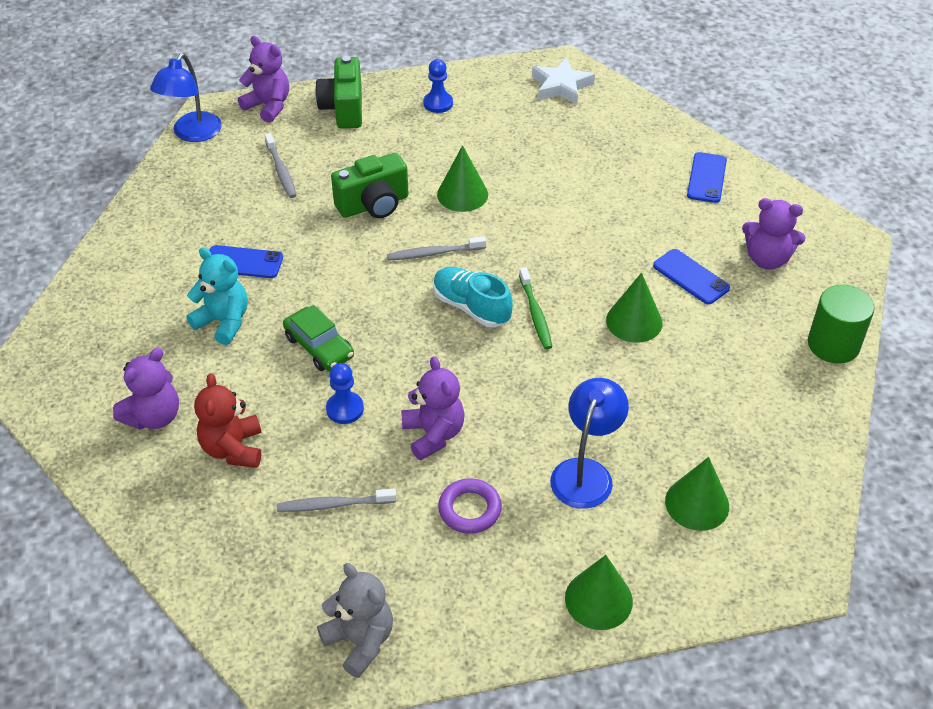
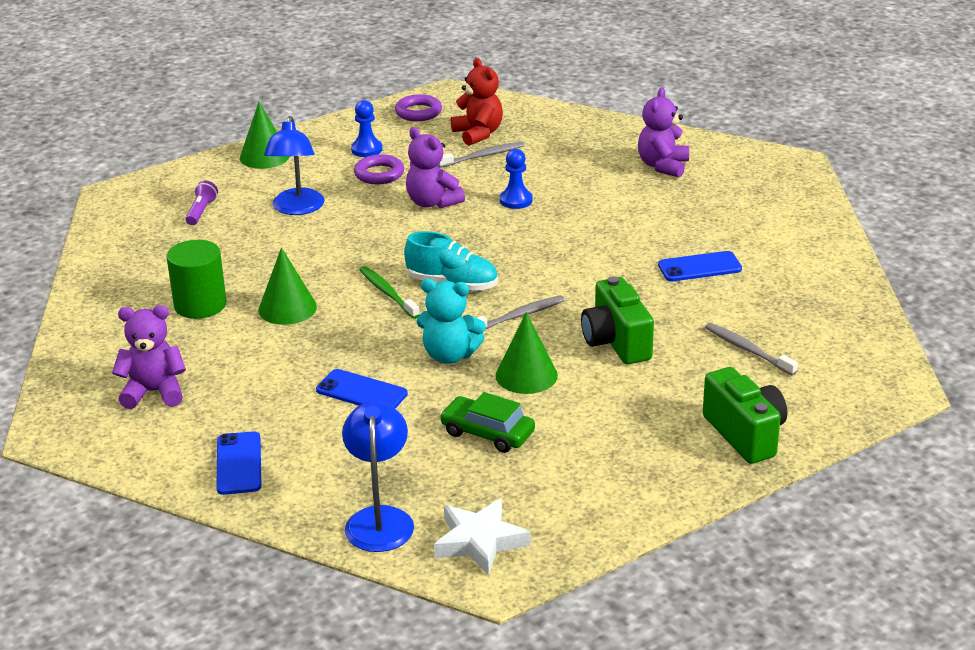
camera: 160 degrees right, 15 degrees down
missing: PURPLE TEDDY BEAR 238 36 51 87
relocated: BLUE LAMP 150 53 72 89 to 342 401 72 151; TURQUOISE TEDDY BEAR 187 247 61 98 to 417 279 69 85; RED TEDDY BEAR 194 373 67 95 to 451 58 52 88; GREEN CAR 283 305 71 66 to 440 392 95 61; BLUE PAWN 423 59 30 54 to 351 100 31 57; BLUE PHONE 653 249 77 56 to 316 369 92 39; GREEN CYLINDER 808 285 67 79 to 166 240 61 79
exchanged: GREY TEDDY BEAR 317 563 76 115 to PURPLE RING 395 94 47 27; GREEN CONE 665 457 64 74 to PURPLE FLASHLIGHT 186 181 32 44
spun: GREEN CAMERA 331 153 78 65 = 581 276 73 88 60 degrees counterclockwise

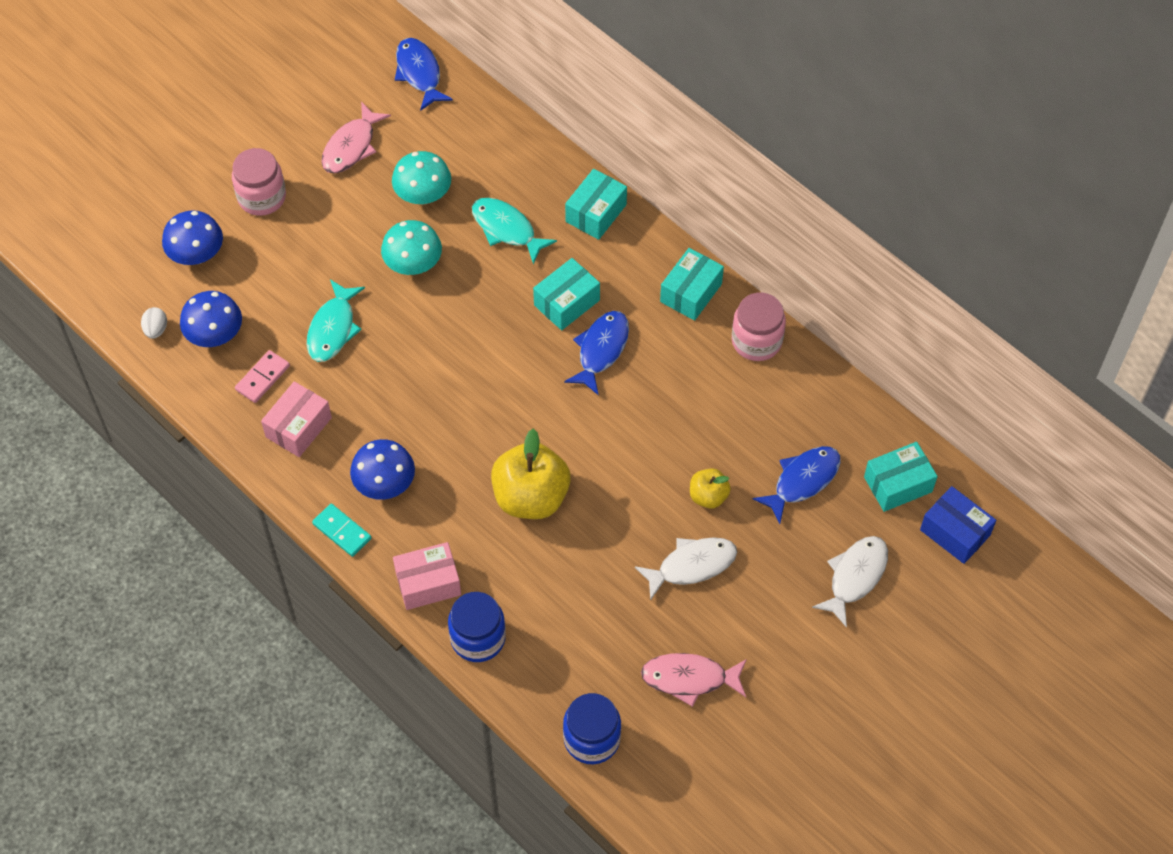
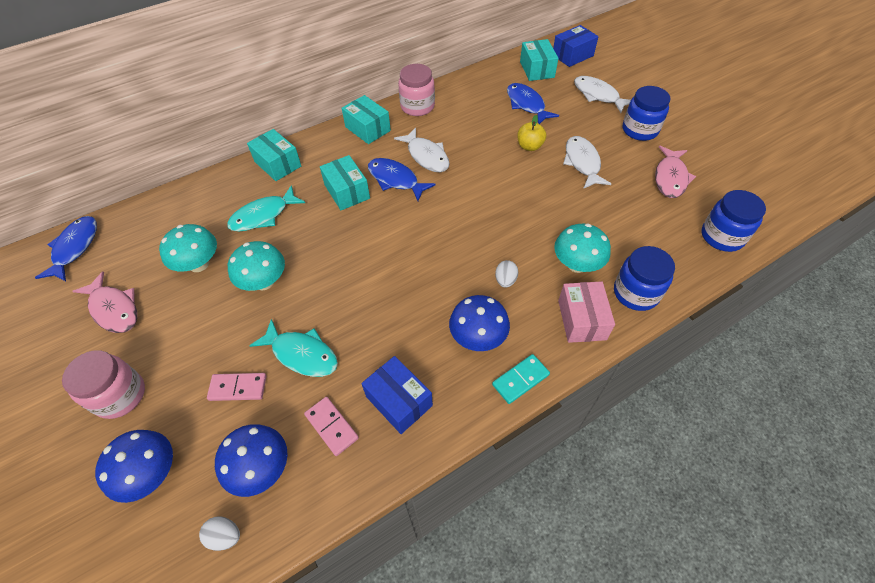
camera: 75 degrees left, 5 degrees down
missing: YELLOW APPLE 491 429 80 90
appeared: PINK DOMINO 207 373 59 28; WHITE FISH 394 128 56 44; WHITE EGG 495 260 23 28; TURQUOISE MUSHROOM 554 224 57 49; BLUE JAR 623 86 48 55
colour: PINK BOX 261 381 71 76 to BLUE BOX 361 356 72 78
spun: BLUE FISH 395 38 58 73 = 35 216 62 65 105 degrees clockwise

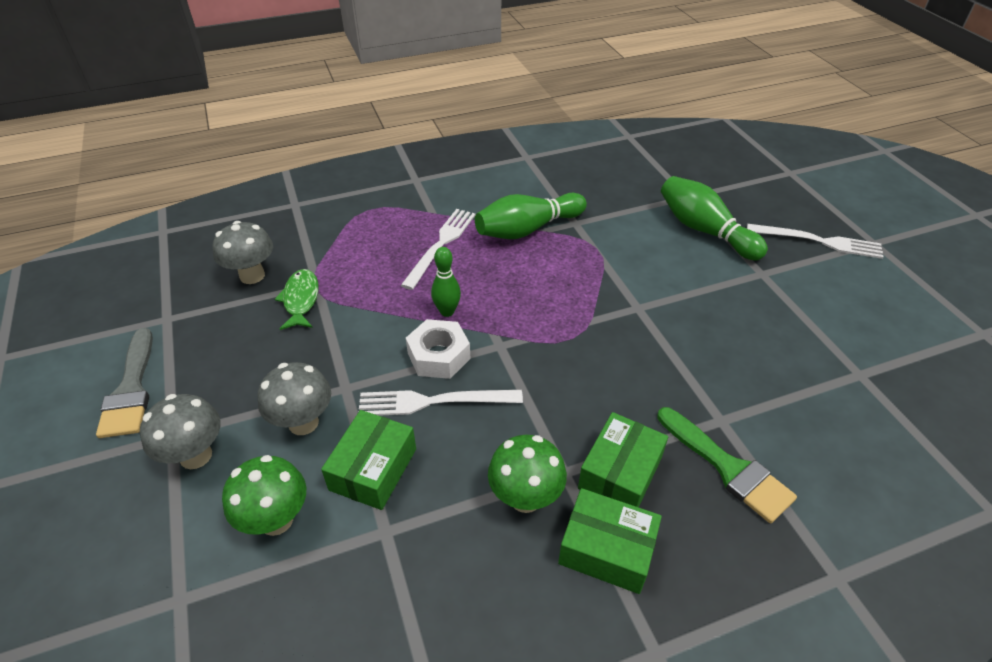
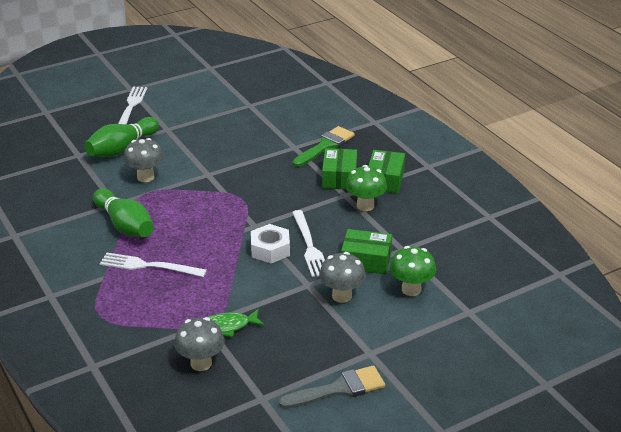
camera: 100 degrees left, 10 degrees down
missing: GREEN BOWLING PIN 431 247 30 70
relocated: GREY MUSHROOM 140 394 81 75 to 123 138 41 44
spun: GREEN BOX 578 412 90 95 = 322 148 35 41 75 degrees clockwise

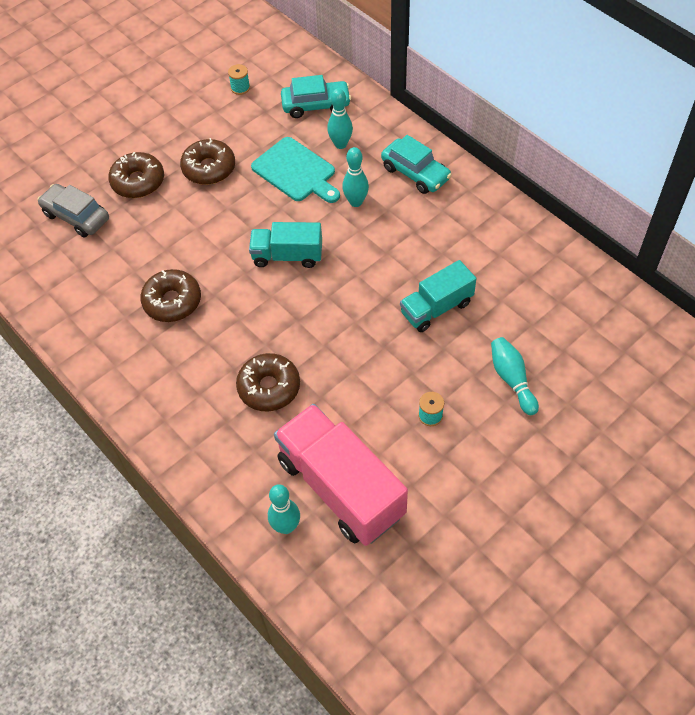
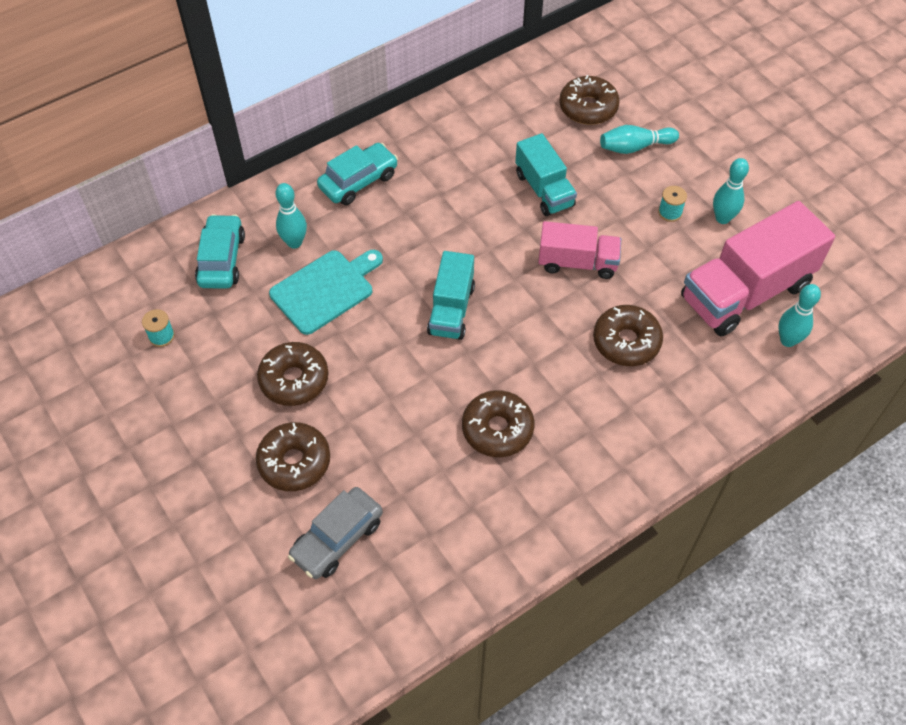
camera: 85 degrees left, 0 degrees up
appeared: PINK TRUCK 538 221 83 58; BROWN DONUT 559 75 61 50
relocated: TURQUOISE BOWLING PIN 342 147 27 60 to 713 158 36 66

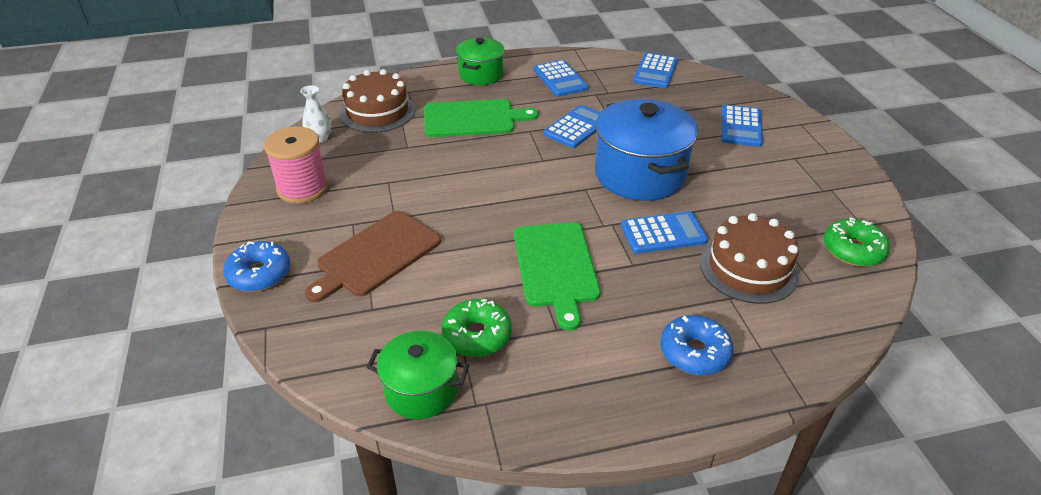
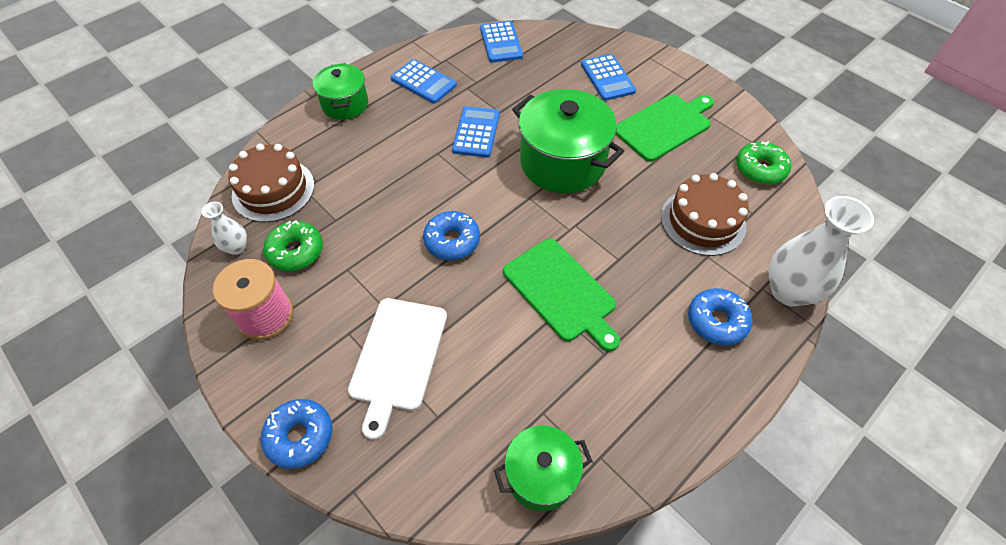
camera: 30 degrees left, 15 degrees up
missing: BLUE CALCULATOR 621 211 87 43
appeared: BLUE DONUT 423 211 57 49; WHITE VASE 769 196 105 111
relocated: GREEN CUTTING BOARD 424 99 114 38 to 616 94 98 68; GREEN DONUT 442 299 70 58 to 263 220 60 51
colour: BROWN CUTTING BOARD 305 211 136 91 to WHITE CUTTING BOARD 348 298 99 142; BLUE POT 595 99 103 102 to GREEN POT 512 89 112 104

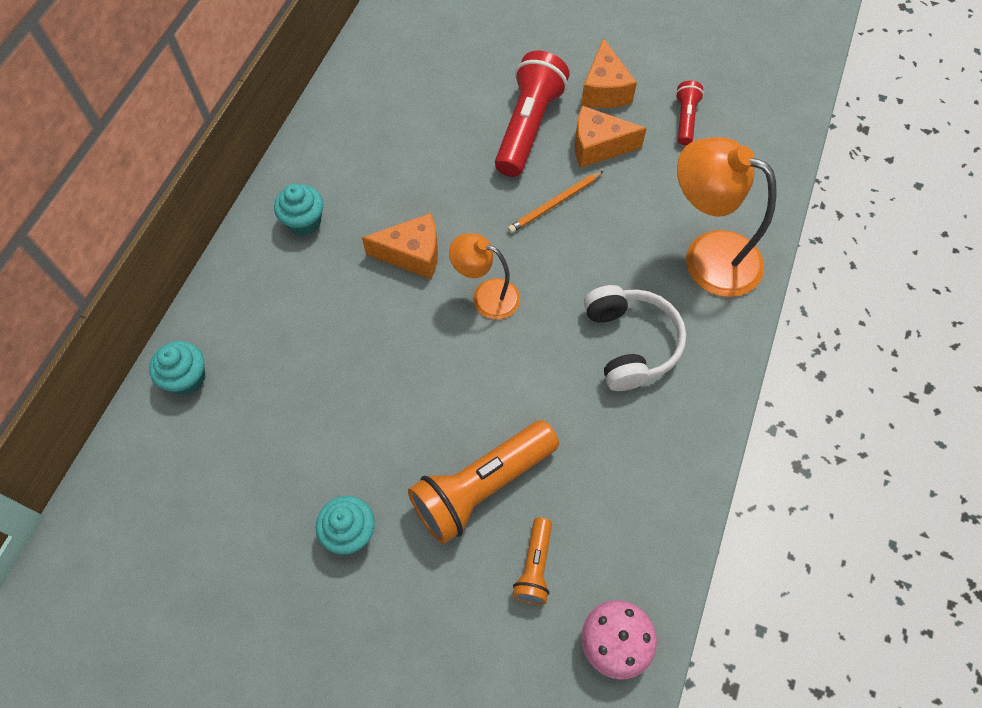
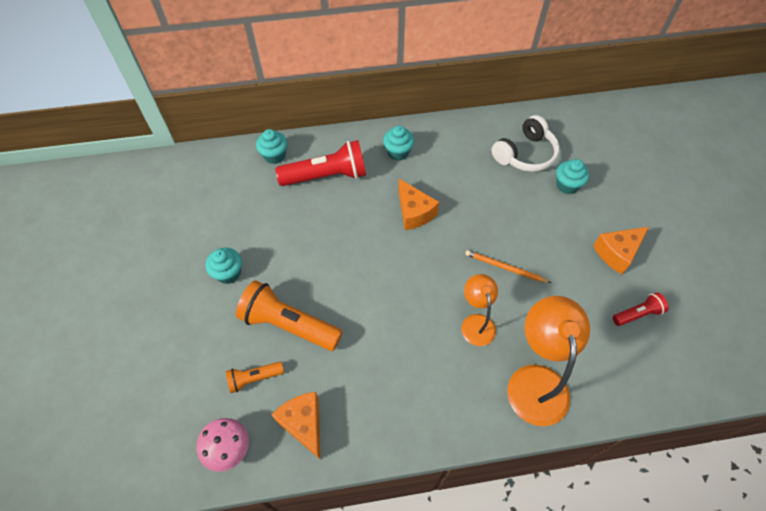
camera: 60 degrees right, 5 degrees down
appeared: TURQUOISE CUPCAKE 556 159 33 35
relocated: ORANGE LAMP 449 233 71 86 to 461 274 37 72; RED FLASHLIGHT 495 51 75 126 to 275 140 91 46; ORANGE CHEESE 575 106 72 62 to 272 392 48 67; WHITE HEADPHONES 584 285 102 106 to 491 115 69 57

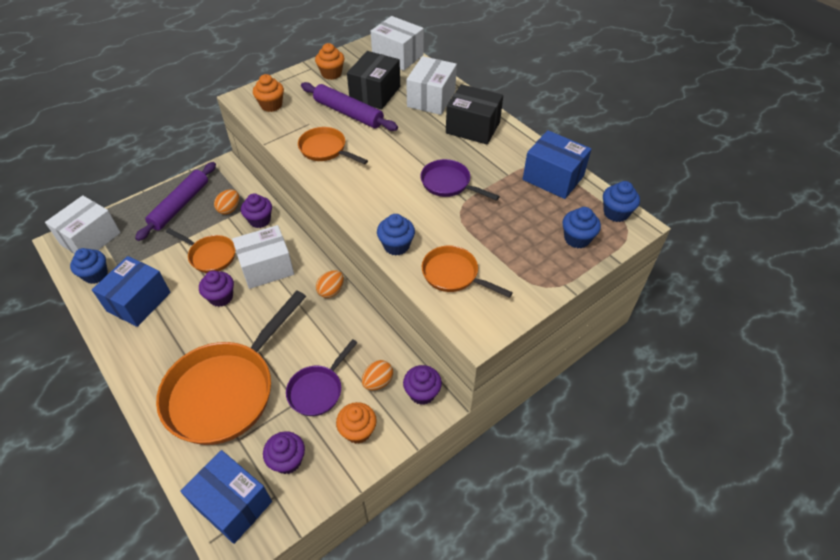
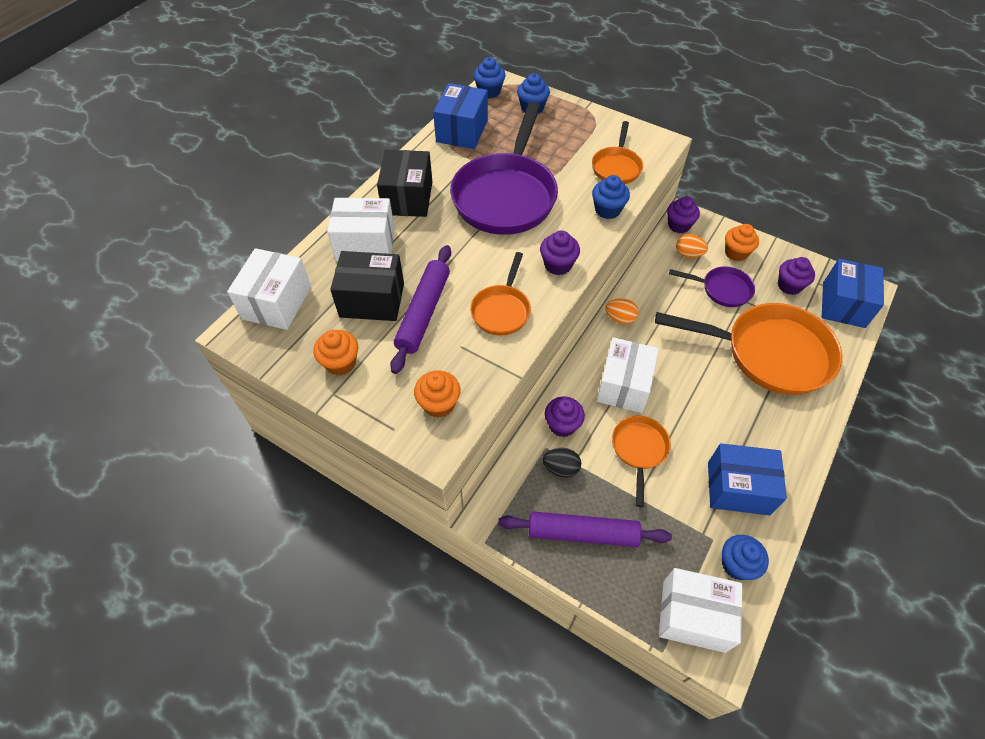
camera: 110 degrees left, 5 degrees up
relocated: PURPLE CUPCAKE 199 271 35 36 to 540 230 40 45
colour: ORANGE EGG 214 189 25 25 to BLACK EGG 543 448 38 30
spun: WHITE BOX 232 225 62 64 = 596 337 63 76 60 degrees clockwise
size: PURPLE PAN 421 159 79 42 = 450 102 108 133 x2.00

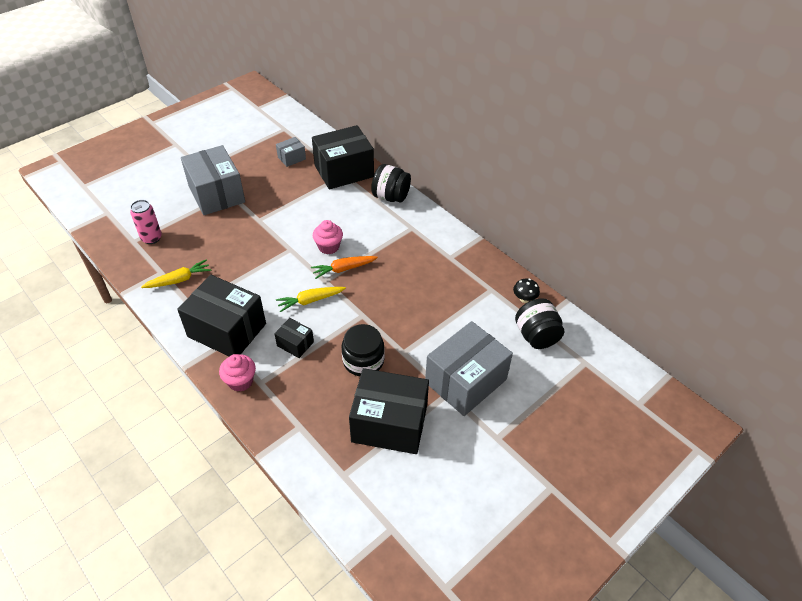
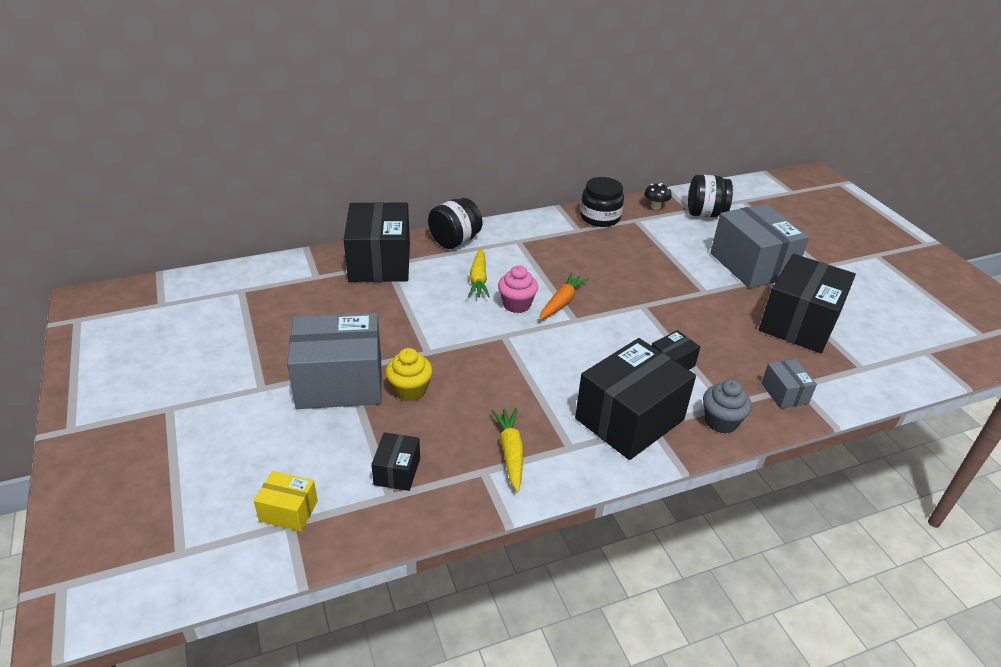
camera: 70 degrees left, 10 degrees down
appeared: YELLOW BOX 254 471 64 60; YELLOW CUPCAKE 385 348 48 54
relocated: GREY BOX 276 137 30 30 to 761 359 56 50; YELLOW CARROT 276 287 70 25 to 468 248 22 50; BLACK JAR 342 324 43 52 to 580 177 44 50
exchanged: PINK CAN 130 200 32 44 to BLACK BOX 371 432 49 59
colour: PINK CUPCAKE 219 354 37 38 to GREY CUPCAKE 703 380 49 54
spun: ORANGE CARROT 311 256 67 23 = 539 272 50 48 150 degrees counterclockwise

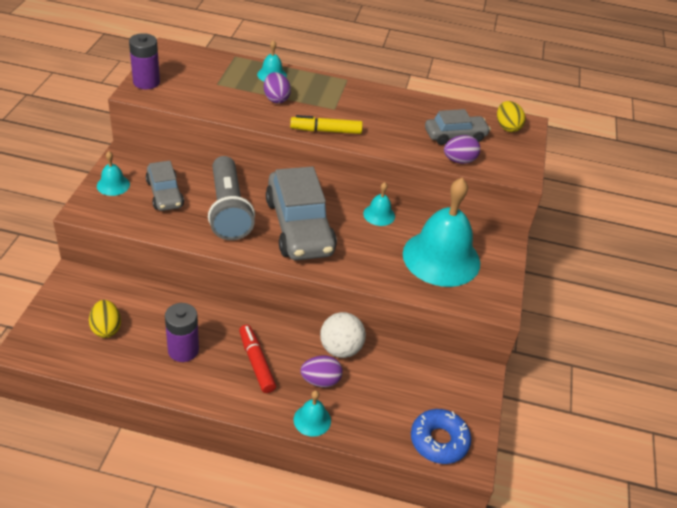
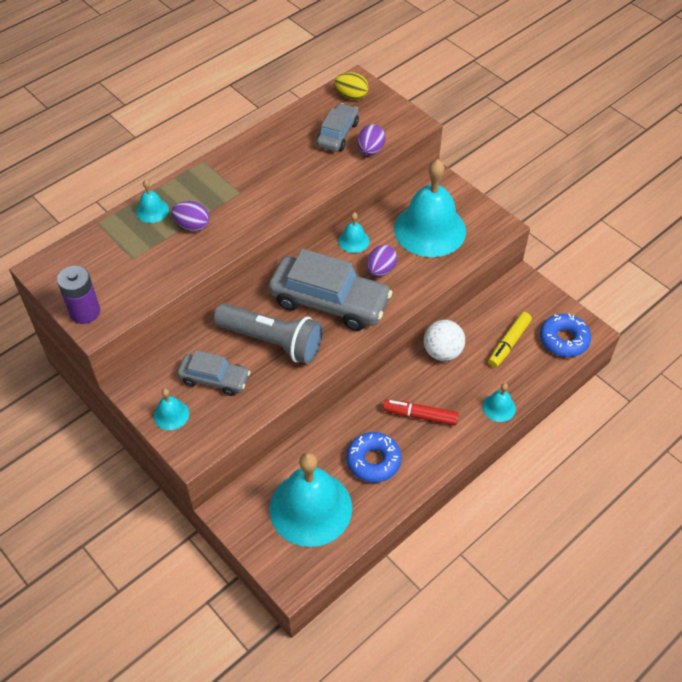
camera: 50 degrees left, 10 degrees up
relocated: YELLOW MARKER 290 115 73 19 to 488 312 44 56; PURPLE EGG 300 355 43 32 to 367 245 30 32
exchanged: YELLOW EGG 89 300 32 38 to TURQUOISE BELL 269 453 83 94; PURPLE BATTERY 165 303 34 59 to BLUE DONUT 347 432 55 51

